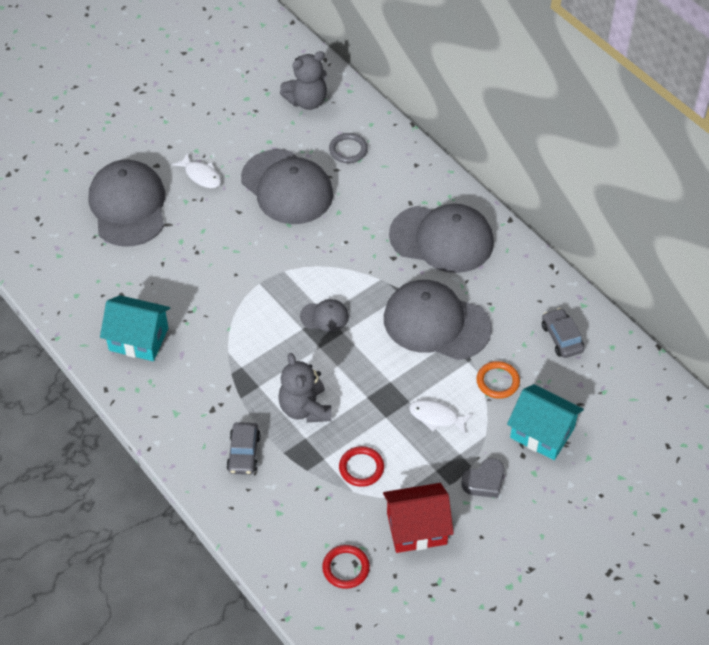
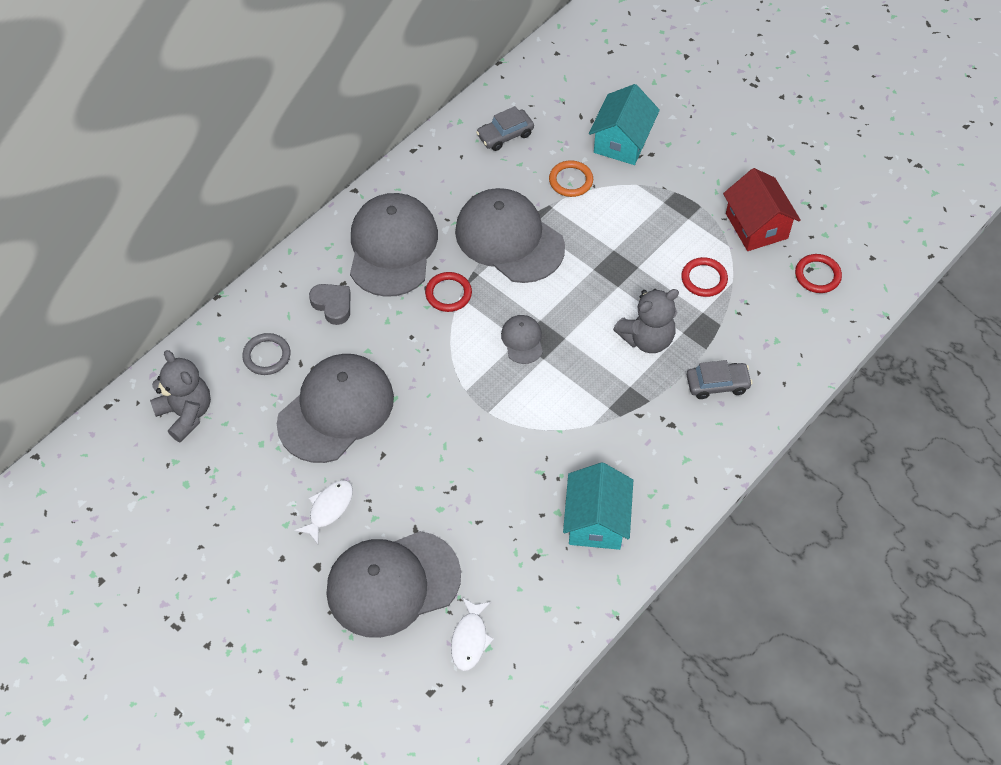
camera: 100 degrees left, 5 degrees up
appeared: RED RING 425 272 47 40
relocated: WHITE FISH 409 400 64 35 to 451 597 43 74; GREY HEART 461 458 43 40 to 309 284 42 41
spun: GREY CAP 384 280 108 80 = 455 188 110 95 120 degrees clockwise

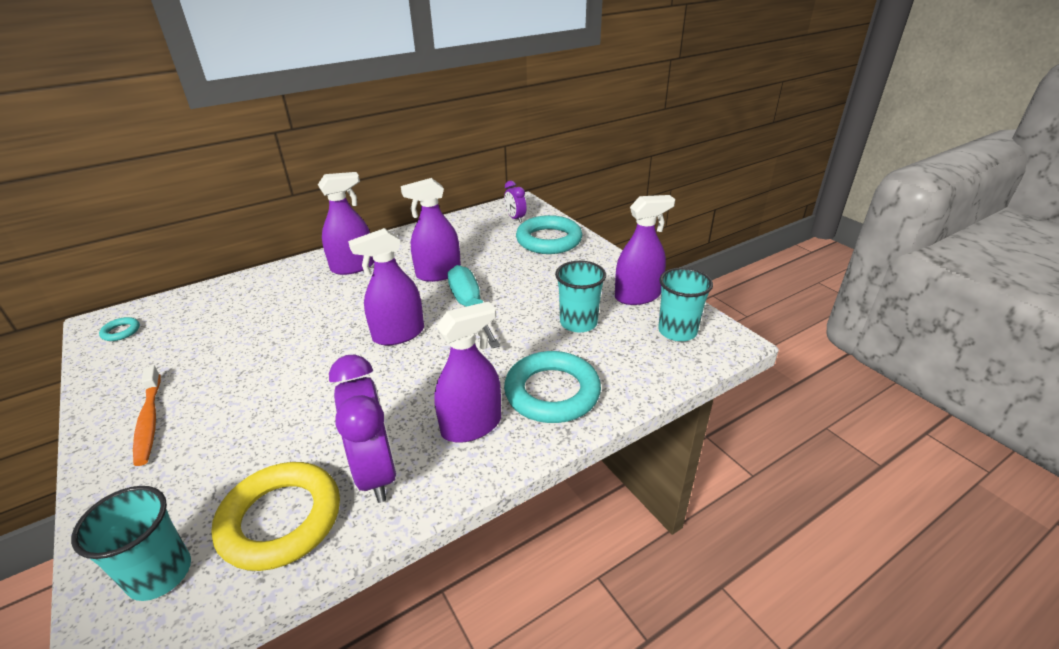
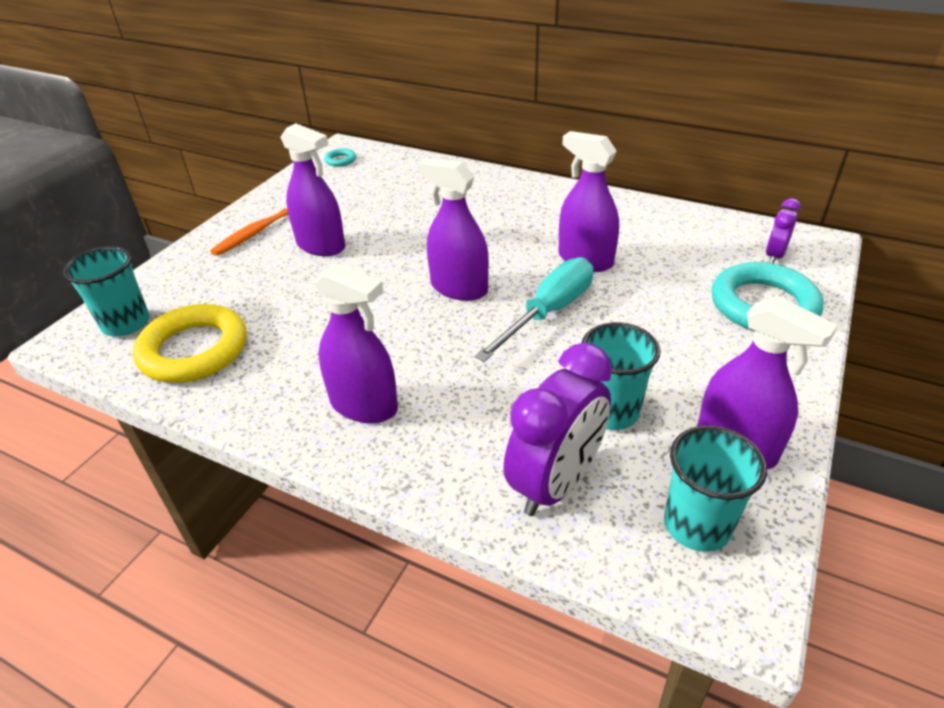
camera: 60 degrees right, 5 degrees up
missing: TURQUOISE RING 504 351 97 72
relocated: PURPLE SPRAY BOTTLE 318 172 56 103 to 281 123 64 133; PURPLE CLOCK 329 354 68 149 to 503 343 109 173

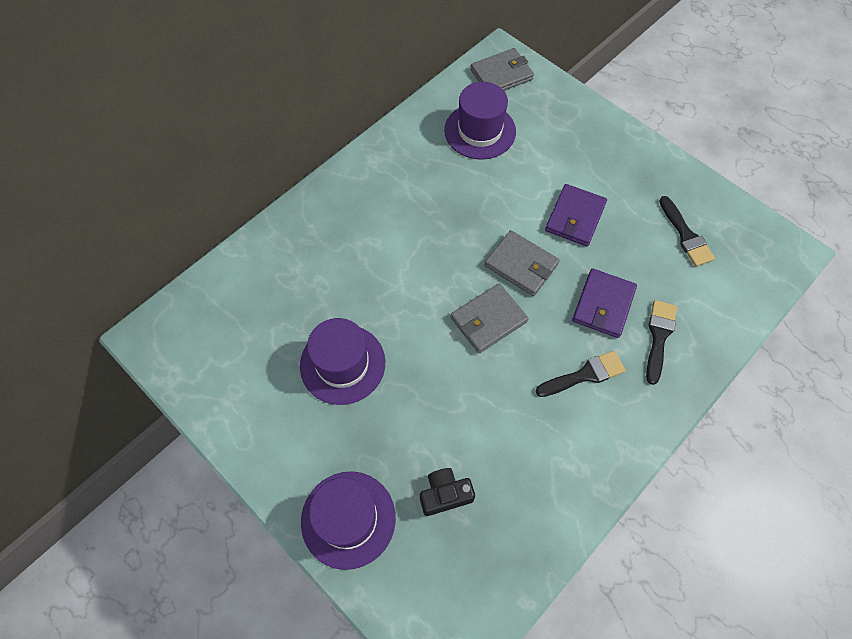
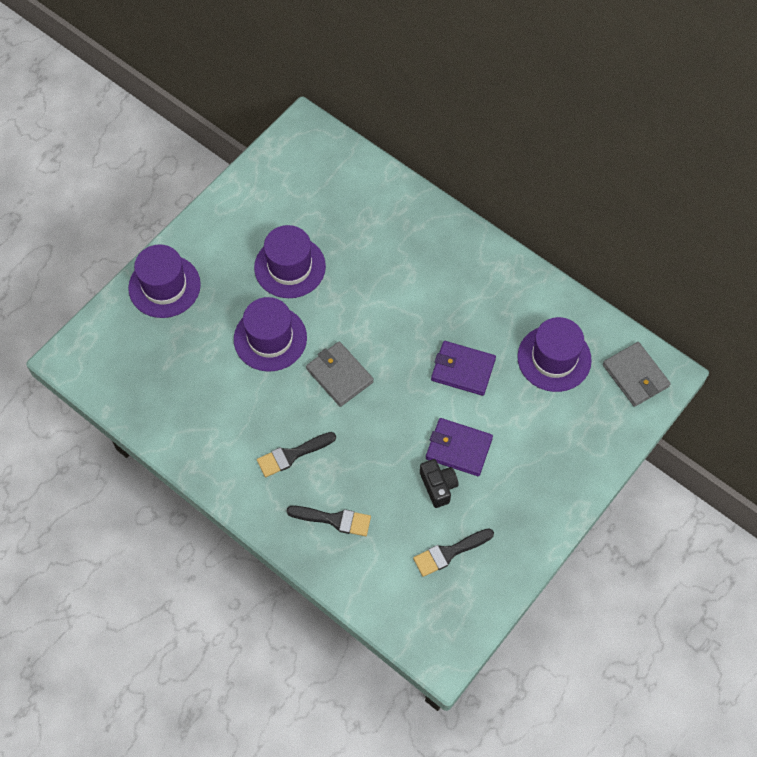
camera: 85 degrees right, 0 degrees up
missing: GREY WALLET 485 230 75 66
appeared: PURPLE HAT 234 297 73 75
relocated: BLACK CAMERA 420 468 55 48 to 420 459 39 49; PURPLE WALLET 572 268 65 70 to 431 341 65 55
spun: BLACK BRUSH 535 351 91 46 = 257 432 79 45 90 degrees clockwise

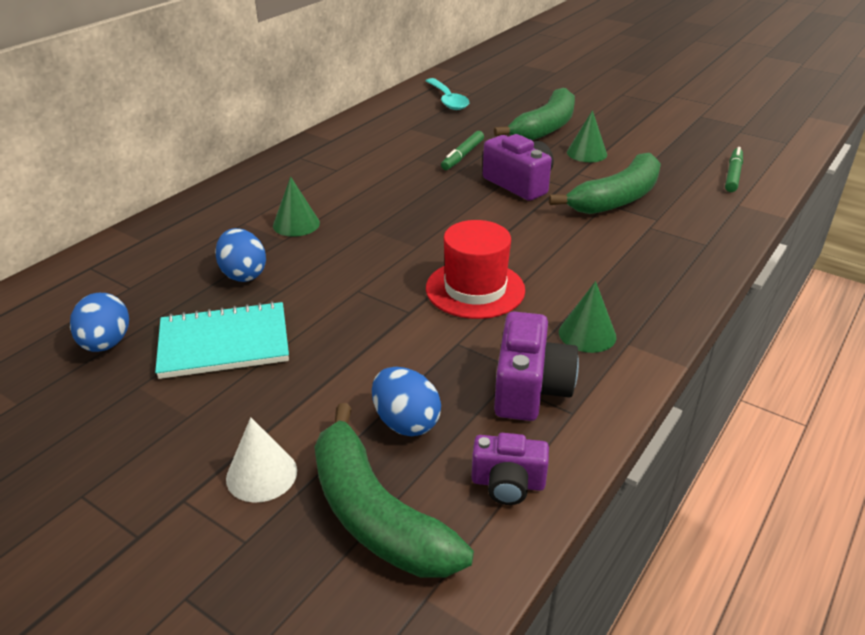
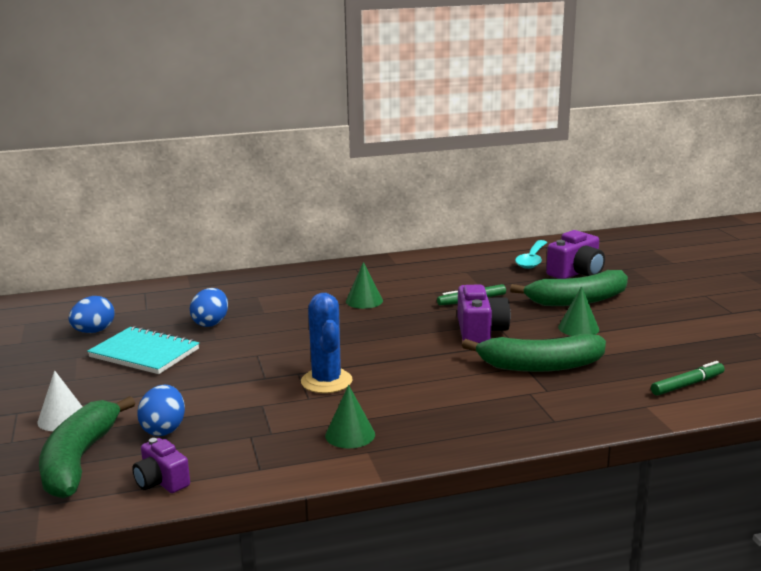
camera: 40 degrees right, 15 degrees down
relocated: GREEN CONE 273 177 47 60 to 346 262 37 47; PURPLE CAMERA 494 312 85 109 to 546 230 59 49
exchanged: RED HAT 426 220 99 99 to BLUE CACTUS 301 293 52 100

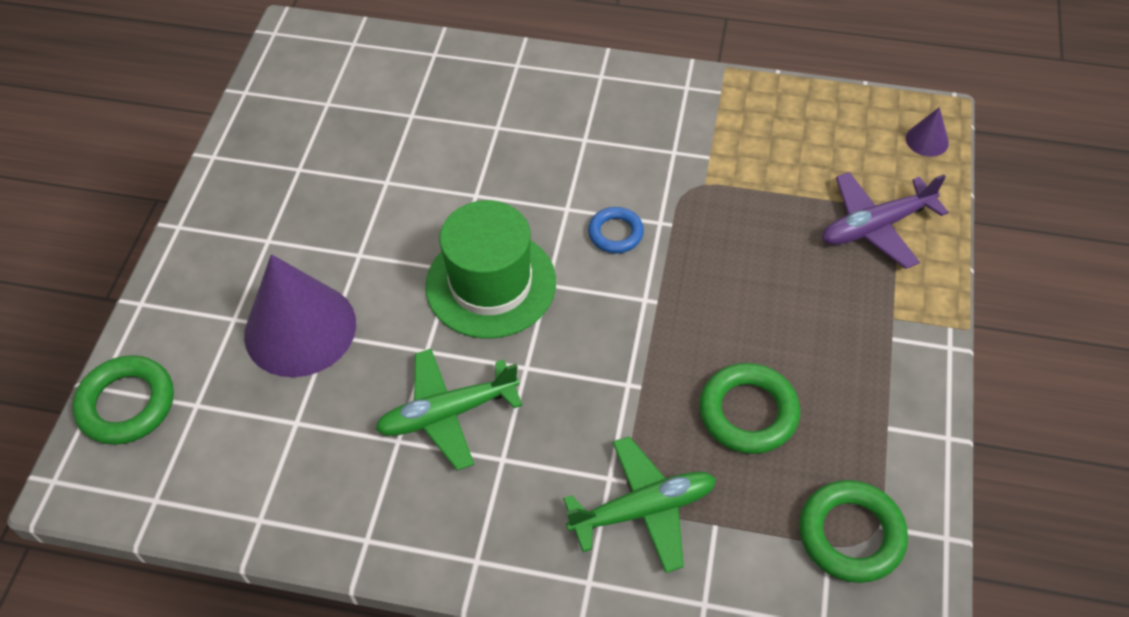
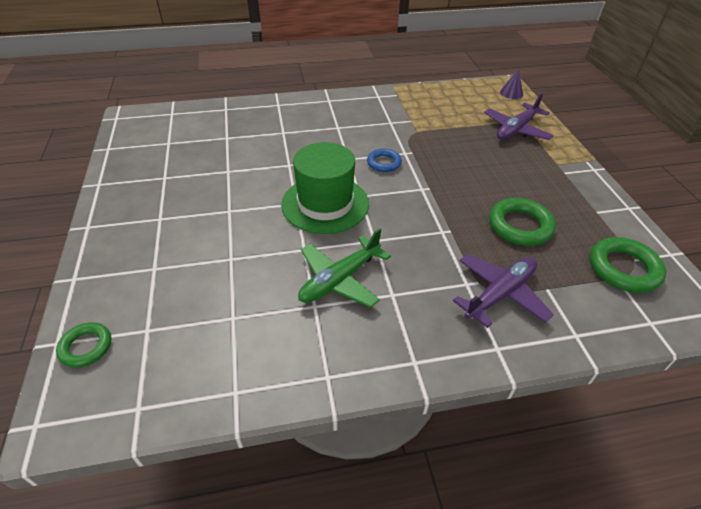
camera: 25 degrees left, 10 degrees down
missing: PURPLE CONE 244 254 112 123
colour: GREEN PLANE 563 436 153 137 to PURPLE PLANE 453 254 101 74
size: GREEN RING 72 355 102 90 = 56 322 56 46 x0.62

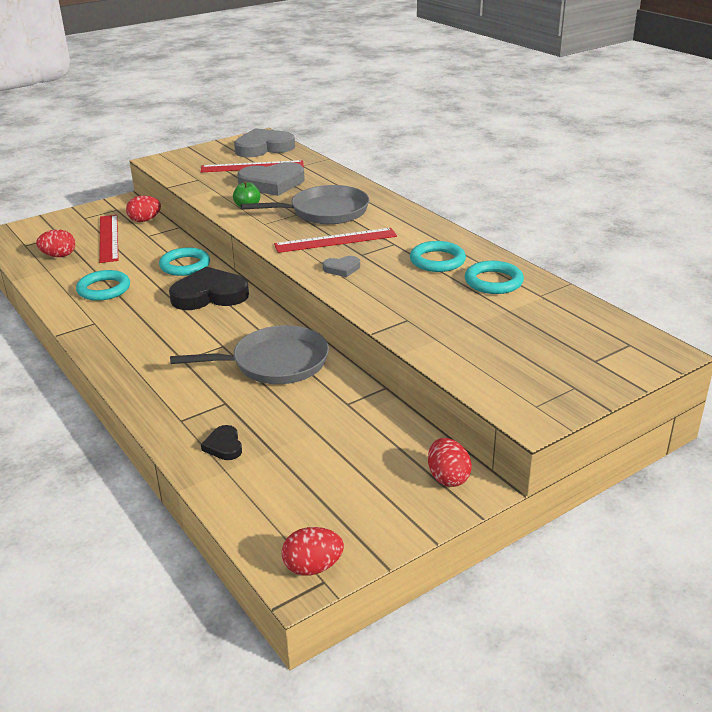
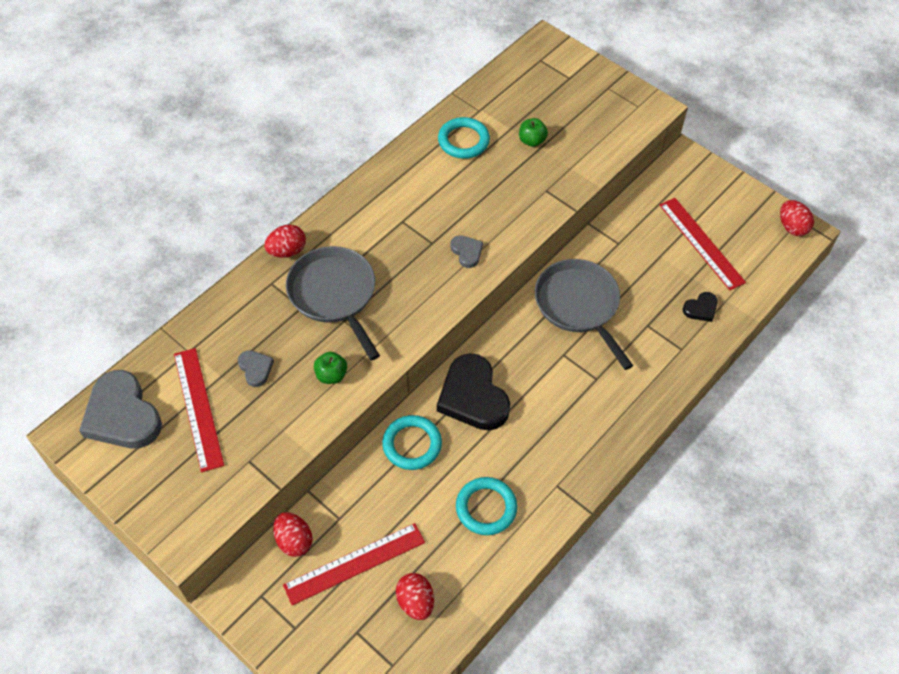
camera: 105 degrees left, 25 degrees up
missing: TURQUOISE RING 410 241 56 31
appeared: GREEN APPLE 519 118 29 29
relocated: RED RULER 274 228 123 25 to 659 198 87 92; RED EGG 428 438 44 49 to 264 225 42 33
size: GREY HEART 237 162 67 34 = 238 350 36 37 x0.47

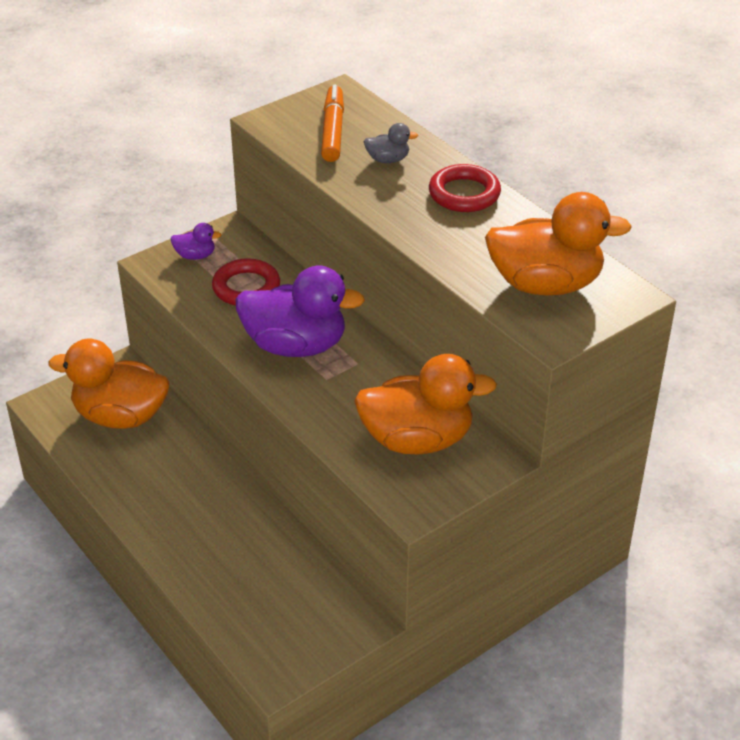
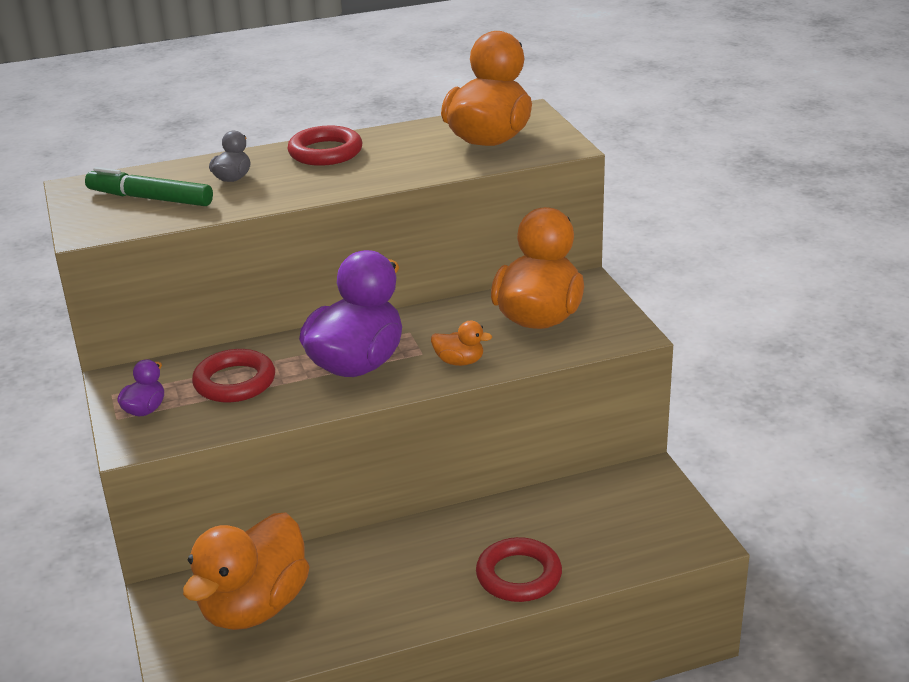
camera: 70 degrees left, 10 degrees down
appeared: ORANGE DUCK 431 321 61 45; RED RING 476 537 86 65
colour: ORANGE MARKER 321 84 23 78 to GREEN MARKER 85 167 128 39

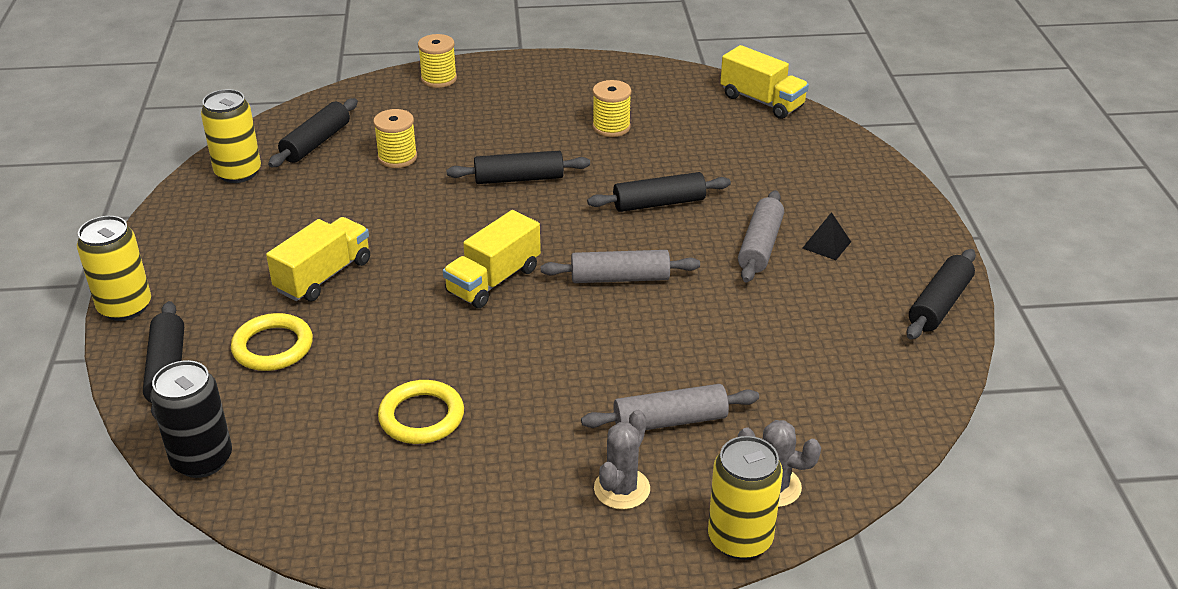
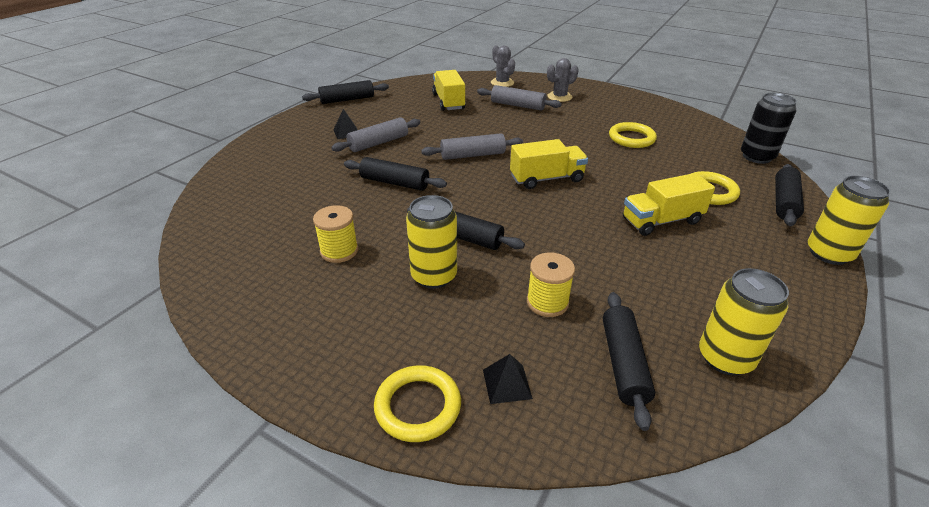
camera: 145 degrees left, 0 degrees up
appeared: BLACK PYRAMID 483 354 50 50
relocated: YELLOW CAN 708 436 75 124 to 406 195 51 94; YELLOW TRUCK 720 45 89 74 to 432 70 34 41
exchanged: YELLOW SPOOL 418 34 39 54 to YELLOW RING 374 365 87 77
spun: BLACK ROLLING PIN 268 98 90 69 = 603 292 52 139 60 degrees counterclockwise; GREY ROLLING PIN 541 250 159 33 = 421 133 102 27 45 degrees counterclockwise

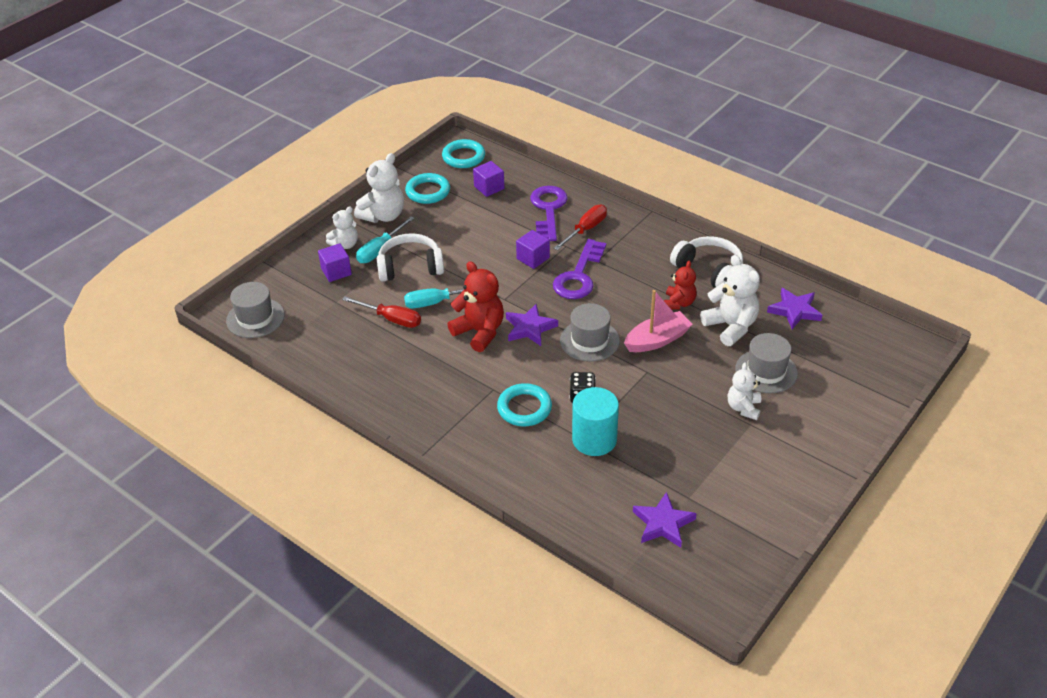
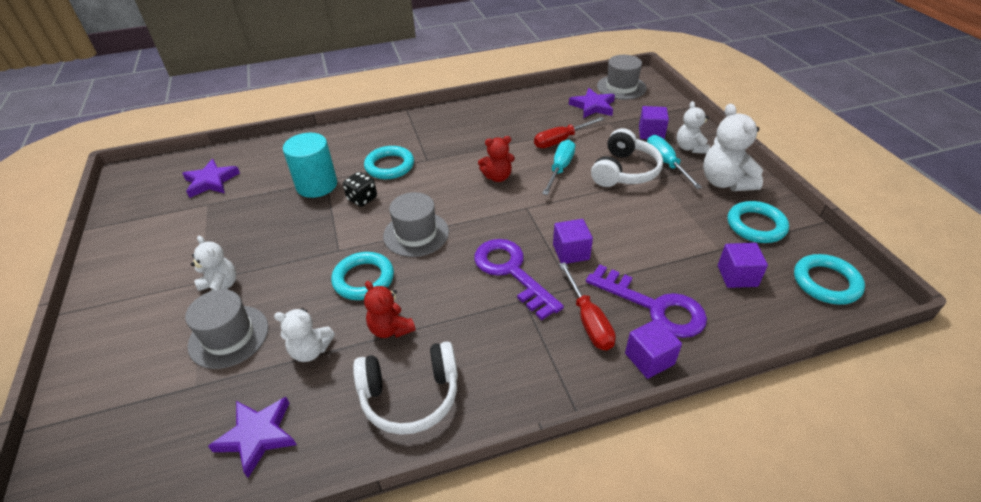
camera: 125 degrees right, 0 degrees up
appeared: PURPLE CUBE 625 319 57 60
relocated: PURPLE STAR 506 304 52 42 to 569 88 46 30
exchanged: PINK BOAT 624 290 69 62 to TURQUOISE RING 331 252 63 48
size: RED TEDDY BEAR 447 261 57 91 = 478 136 37 46 x0.63; WHITE TEDDY BEAR 700 255 60 91 = 274 308 61 54 x0.63

